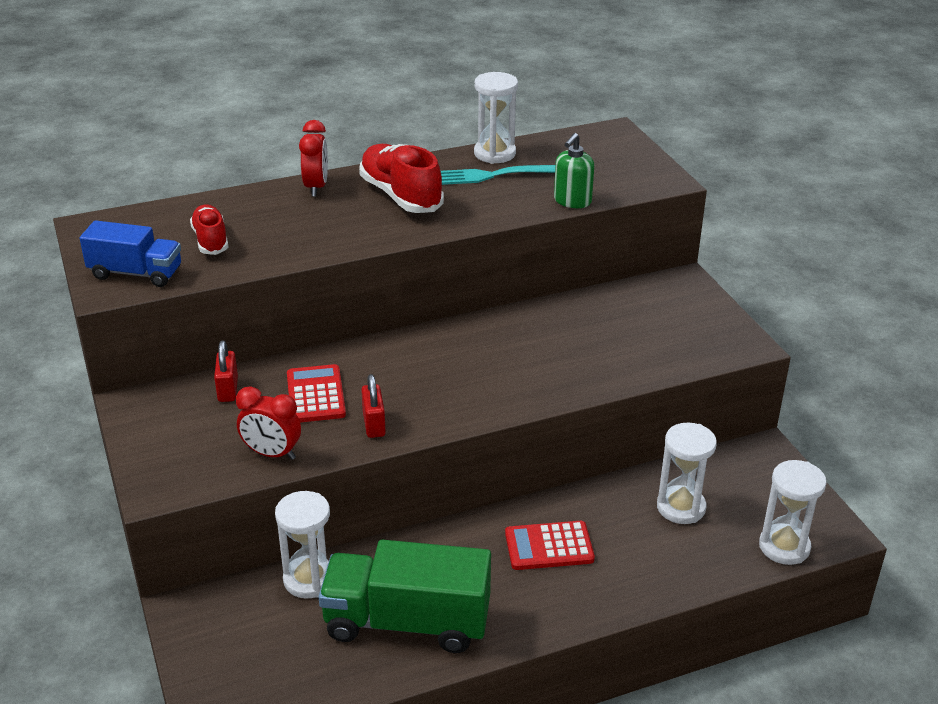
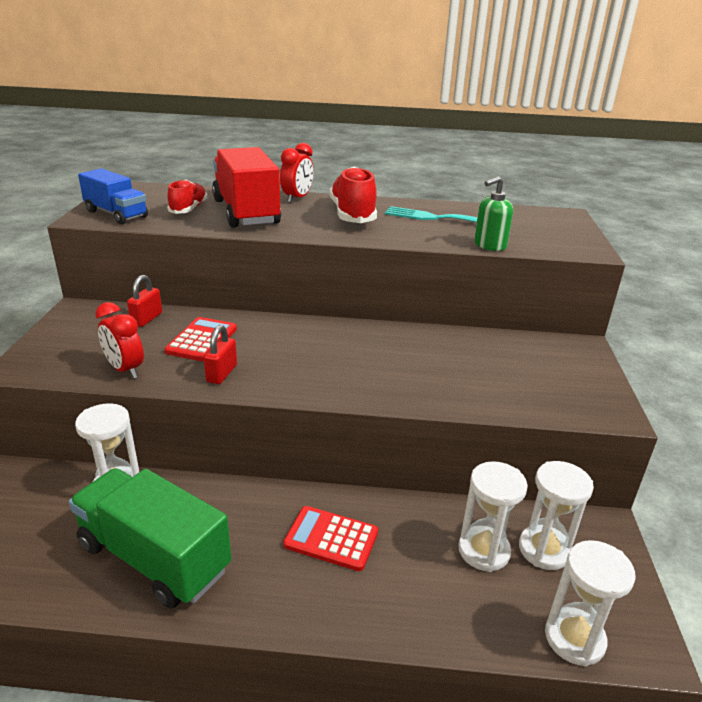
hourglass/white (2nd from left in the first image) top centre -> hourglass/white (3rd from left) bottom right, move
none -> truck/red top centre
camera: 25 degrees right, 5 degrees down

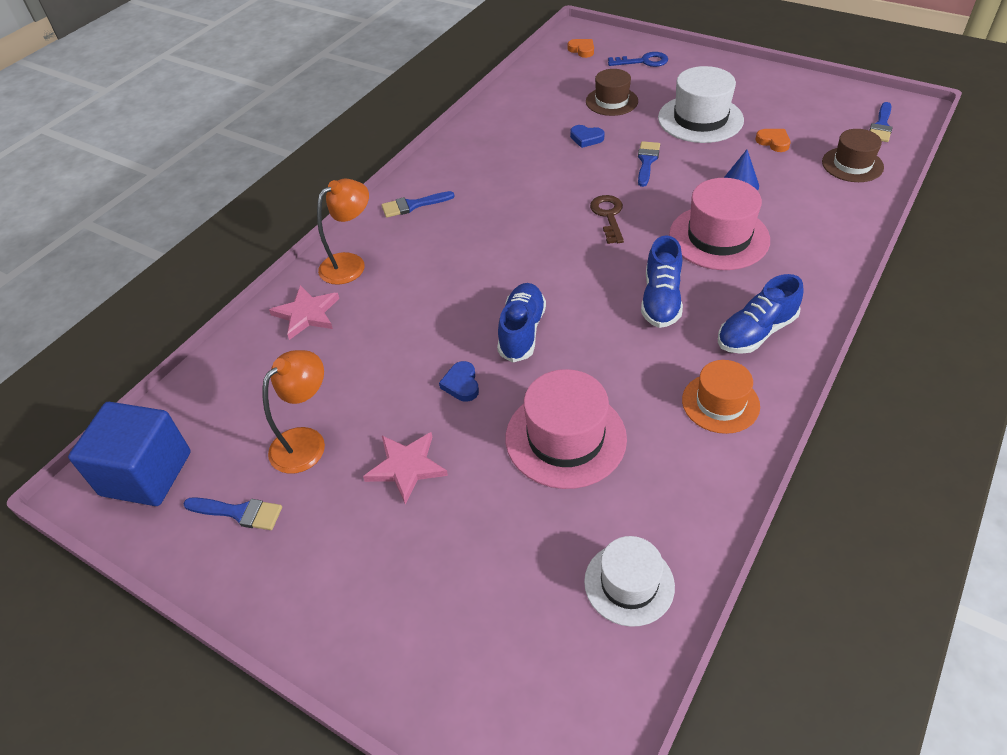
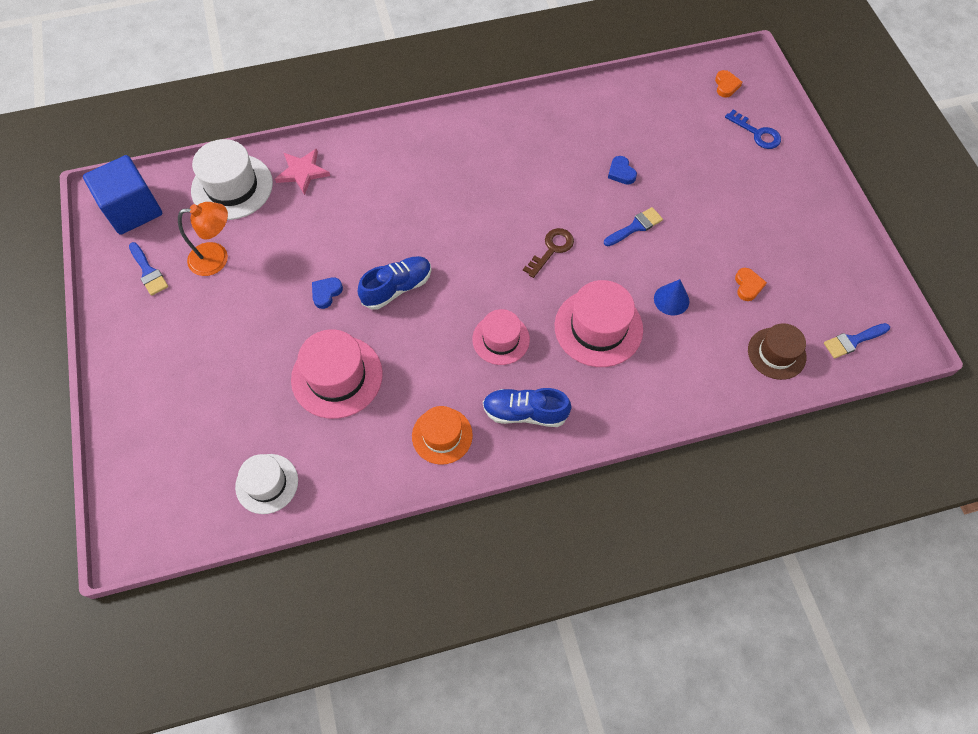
hat/white (2nd from left in the first image) top right -> hat/white (1st from left) top left, move
hat/brown (1st from left) top centre -> none
lamp/orange (2nd from left) top centre -> none
brush/blue (2nd from left) top centre -> none
shoe/blue (2nd from left) centre -> hat/pink (2nd from left) centre
star/pink (2nd from left) centre -> none
camera: 40 degrees right, 15 degrees up

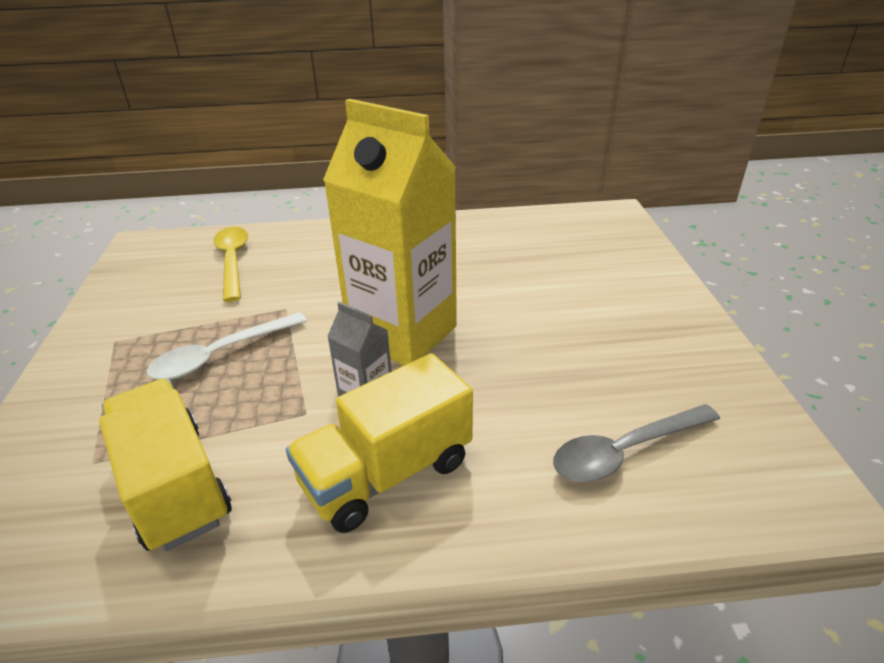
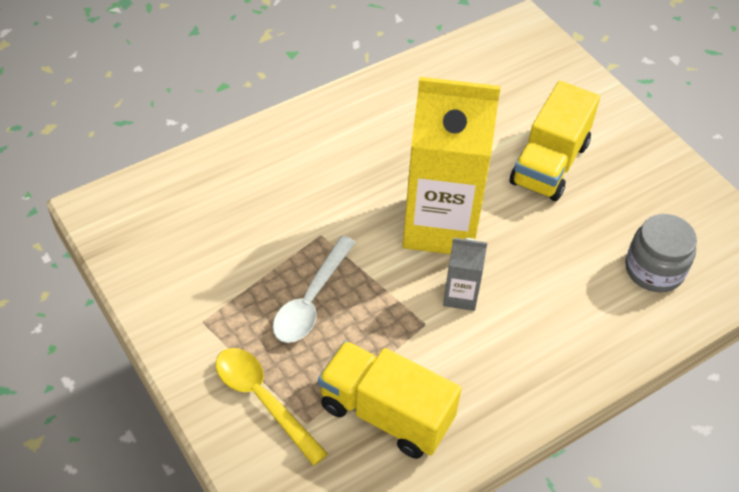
spoon/yellow middle left -> spoon/yellow bottom centre, move
truck/yellow (2nd from left) bottom centre -> truck/yellow (2nd from left) top right, move
spoon/grey bottom right -> jar/grey middle right
camera: 30 degrees left, 15 degrees up

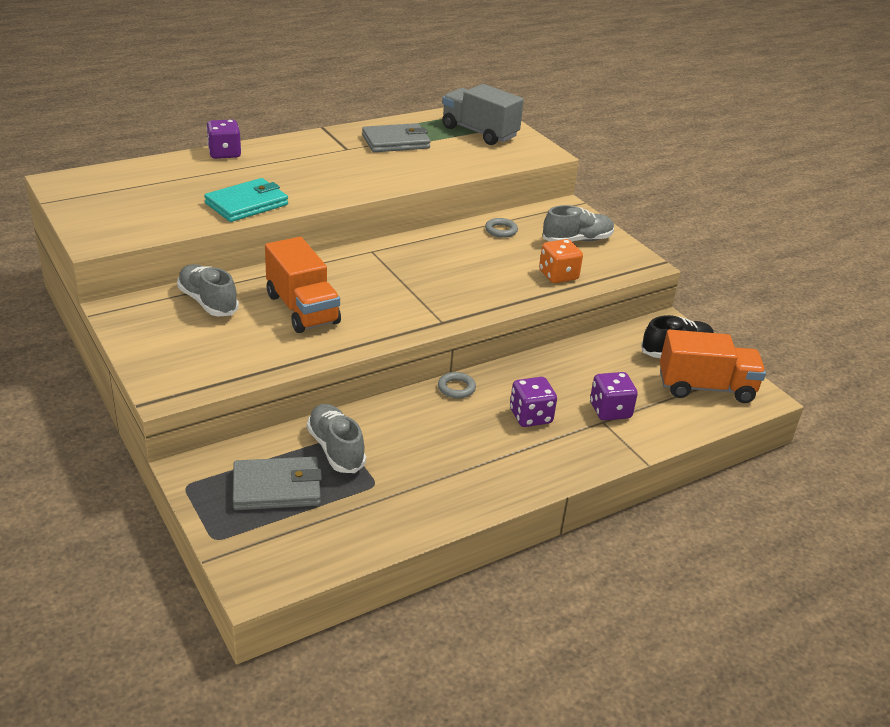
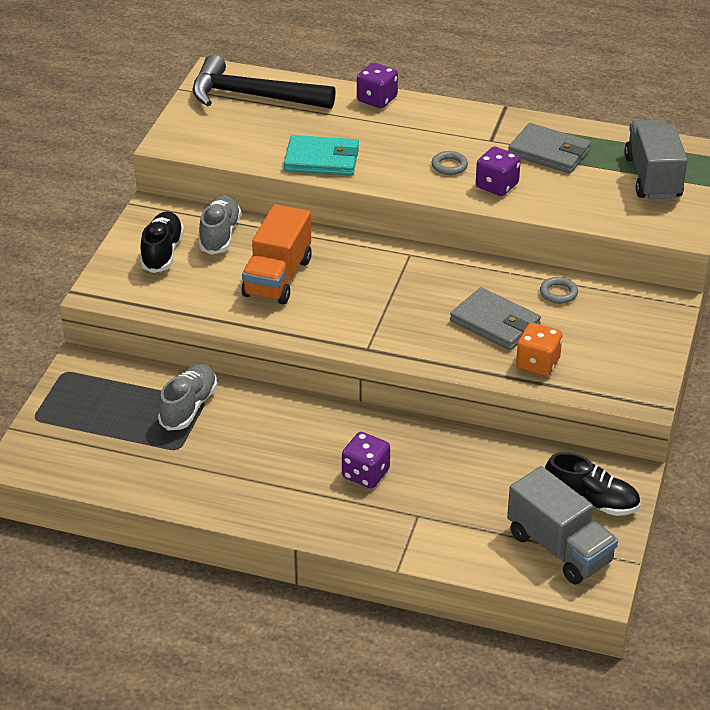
shoe/grey (3rd from left) top centre -> none
truck/orange (2nd from left) middle right -> truck/grey (1st from left) bottom right
ring/grey (1st from left) centre -> ring/grey (1st from left) top centre, move
dice/purple (3rd from left) middle right -> dice/purple (3rd from left) top right, move
wallet/grey (1st from left) middle left -> wallet/grey (1st from left) middle right, move
none -> hammer/black top centre
none -> shoe/black (1st from left) middle left
camera: 50 degrees right, 5 degrees up

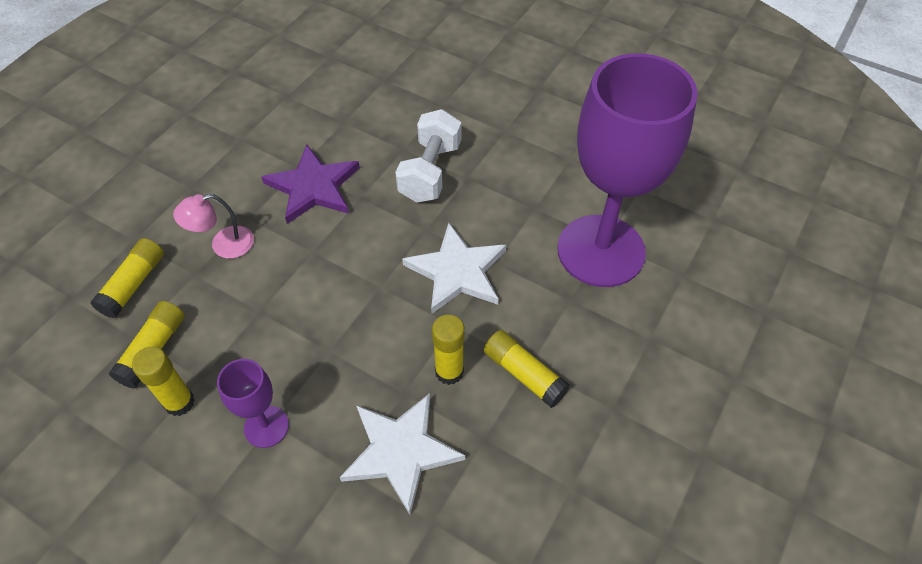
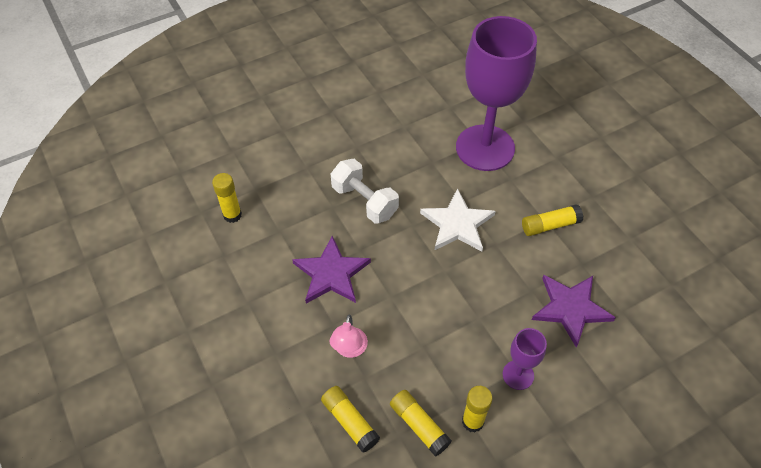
glue stick/yellow (4th from left in the first image) centre -> glue stick/yellow (1st from left) middle left, move
star/white (1st from left) bottom centre -> star/purple (2nd from left) middle right
camera: 60 degrees left, 0 degrees up

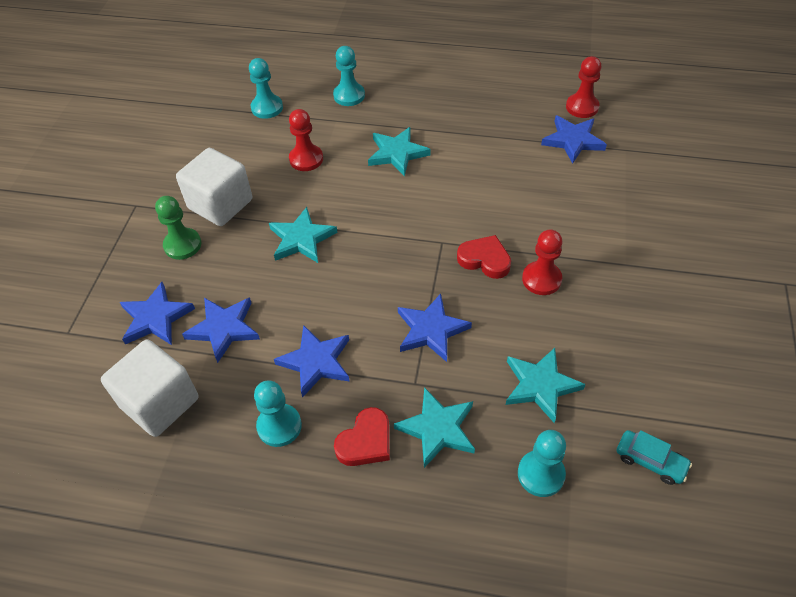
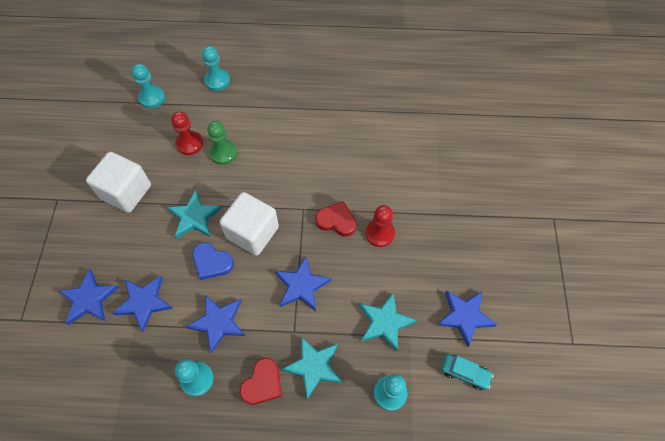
pawn/red (3rd from left) top right -> none
star/blue (5th from left) top right -> star/blue (5th from left) bottom right, move
star/turquoise (2nd from left) top centre -> none
pawn/green middle left -> pawn/green top centre, move
cube/white (1st from left in the first image) middle left -> cube/white (2nd from left) centre, move
none -> heart/blue middle left
camera: 10 degrees left, 10 degrees up

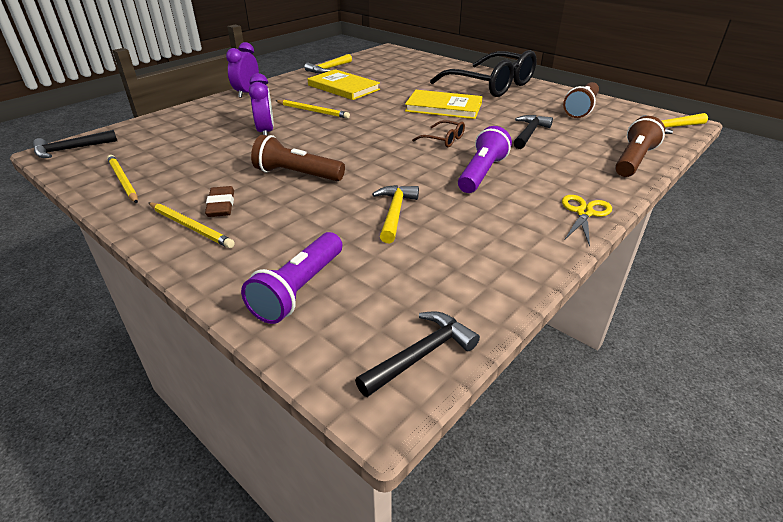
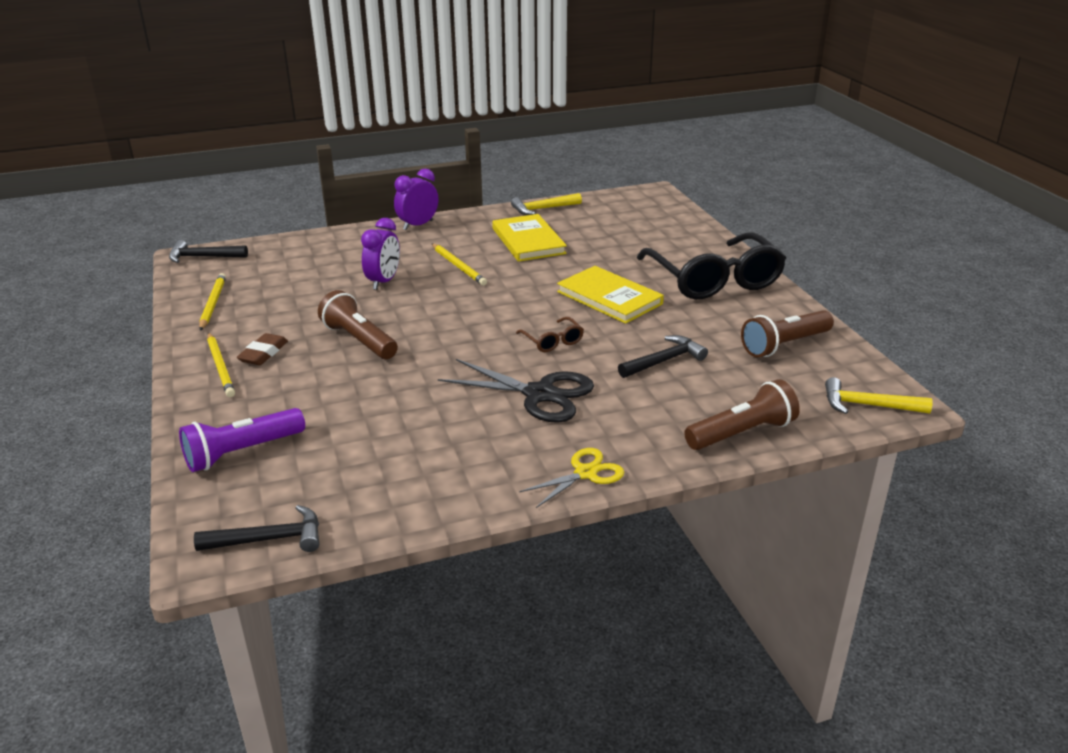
flashlight/purple (2nd from left) top centre -> scissors/black centre
hammer/yellow (2nd from left) centre -> none
camera: 30 degrees right, 5 degrees down

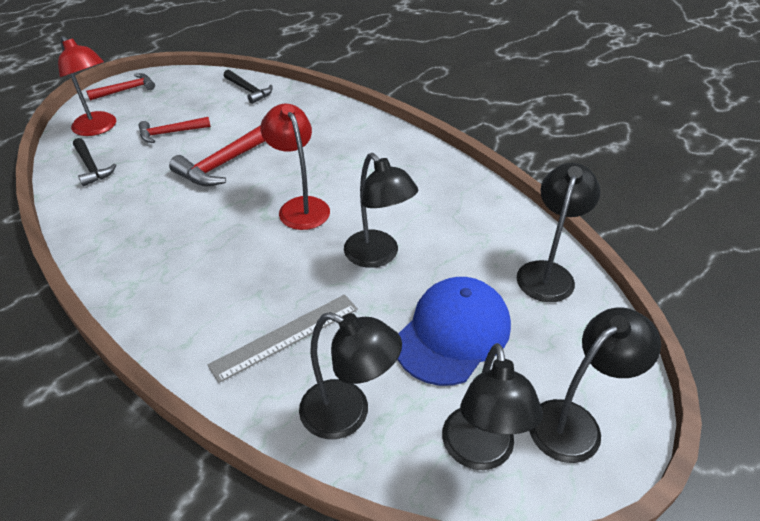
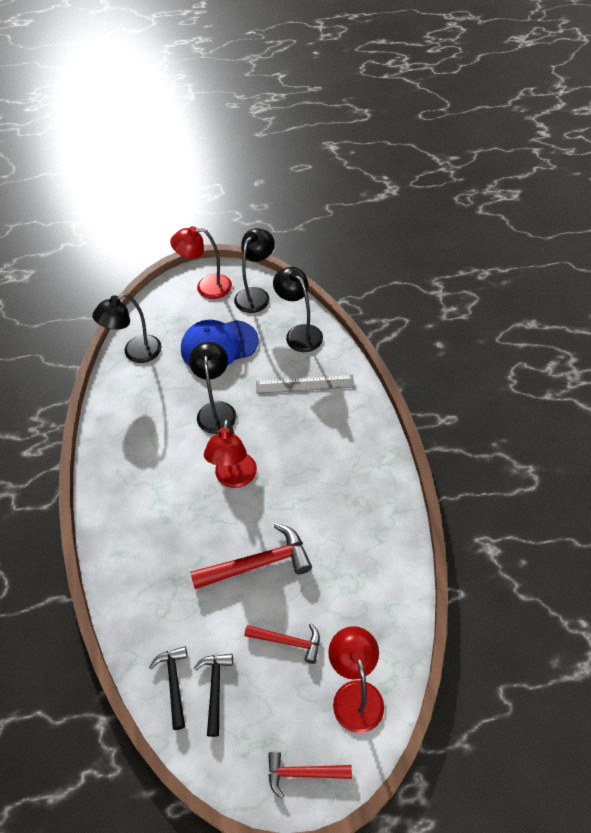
hammer/black (1st from left in the first image) top left -> hammer/black (2nd from left) bottom centre, move
lamp/black (5th from left) bottom right -> lamp/red (1st from left) top centre
camera: 145 degrees left, 10 degrees up

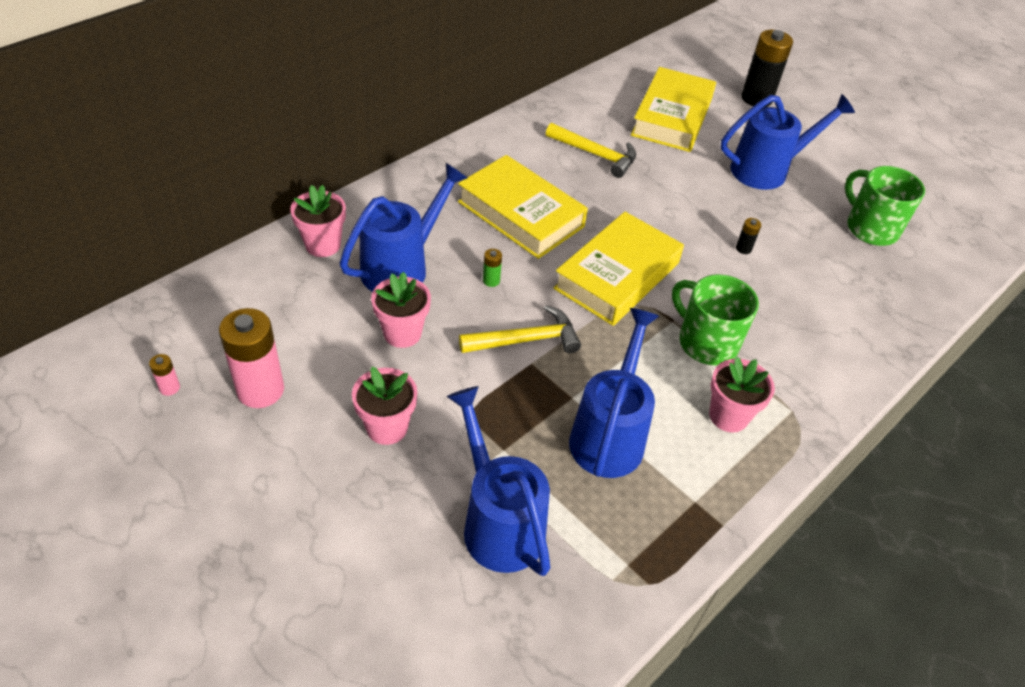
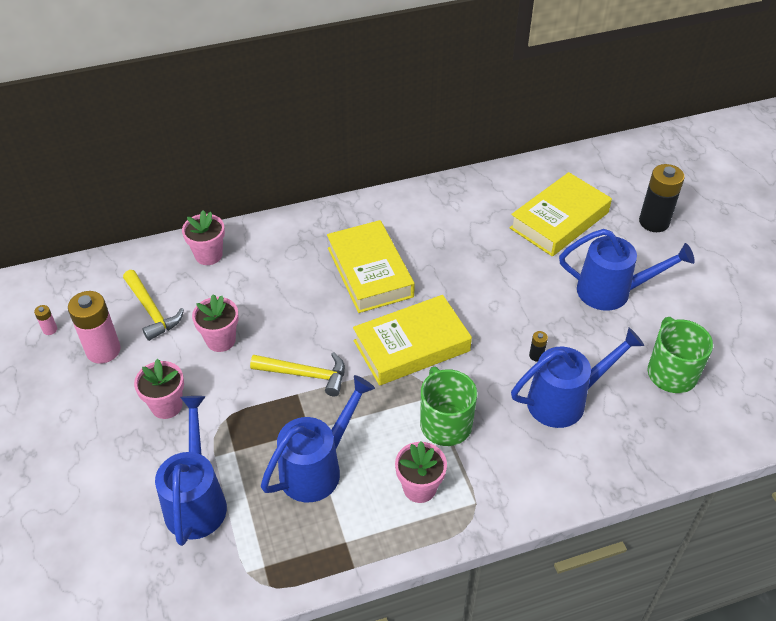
hammer/yellow (2nd from left in the first image) top centre -> hammer/yellow (1st from left) middle left, move
watering can/blue (1st from left in the first image) top centre -> watering can/blue (3rd from left) middle right, move
battery/green centre -> none
camera: 30 degrees right, 0 degrees up

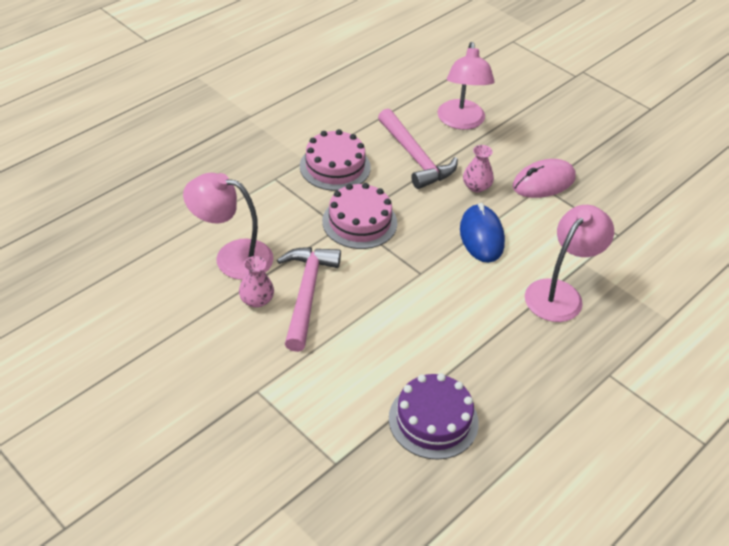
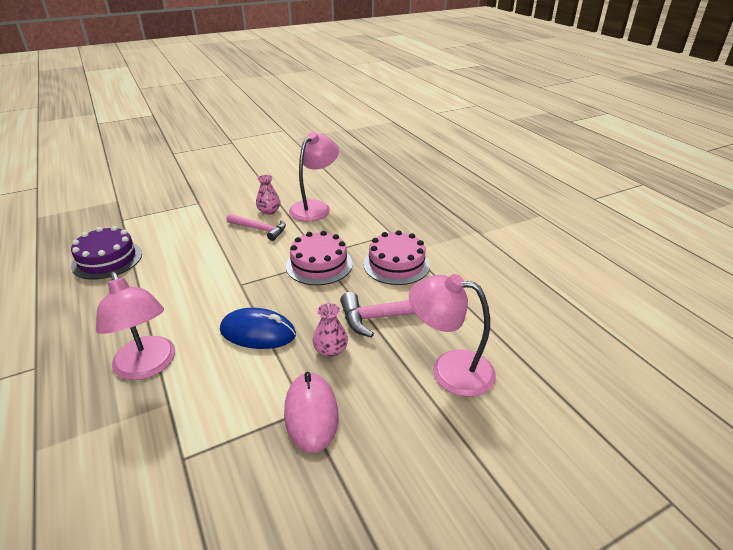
hammer/pink (1st from left) centre, x0.66
camera: 110 degrees right, 10 degrees down

